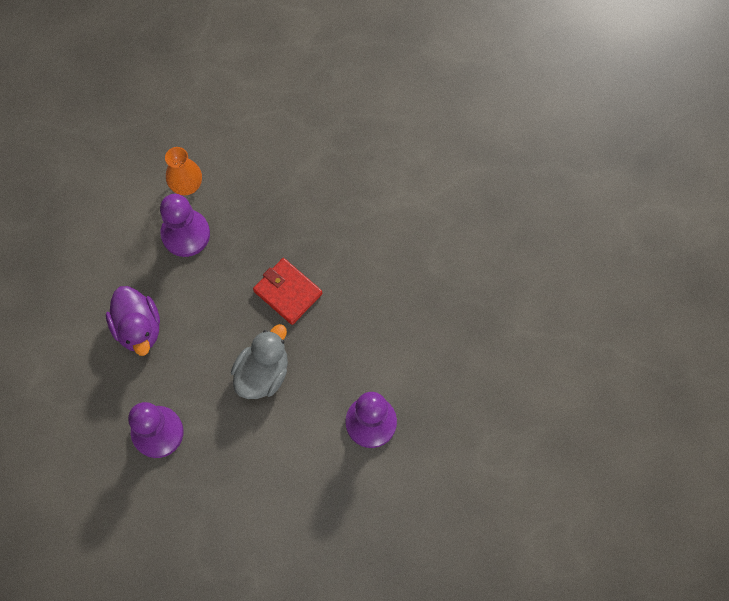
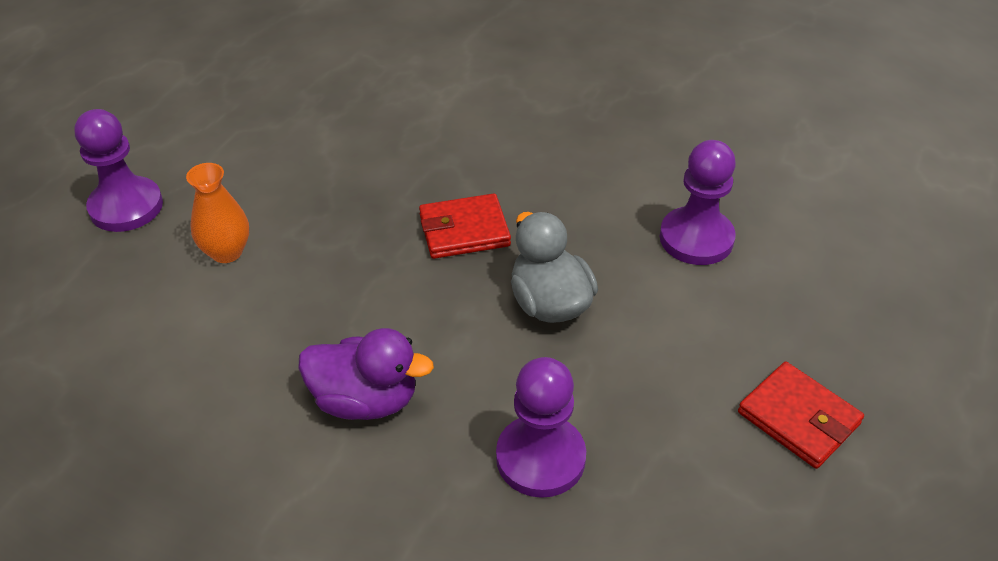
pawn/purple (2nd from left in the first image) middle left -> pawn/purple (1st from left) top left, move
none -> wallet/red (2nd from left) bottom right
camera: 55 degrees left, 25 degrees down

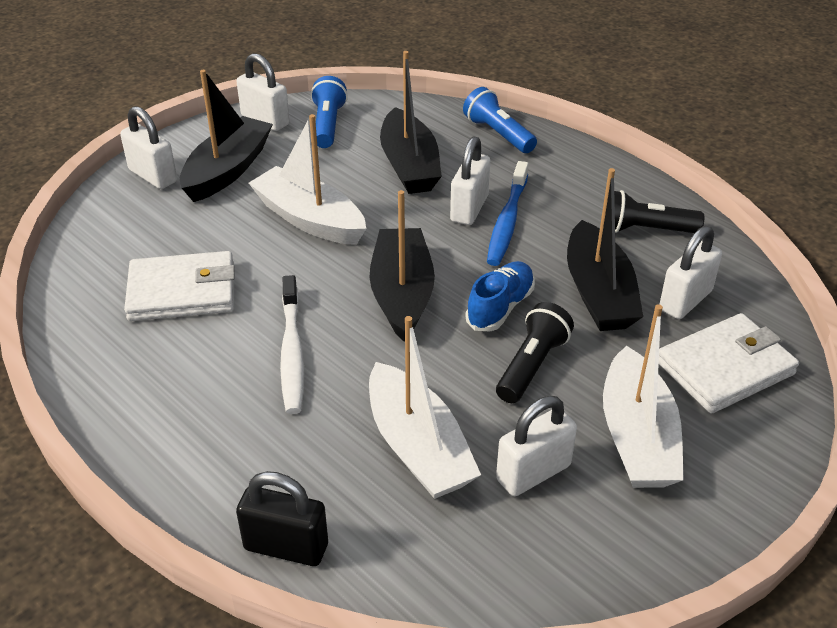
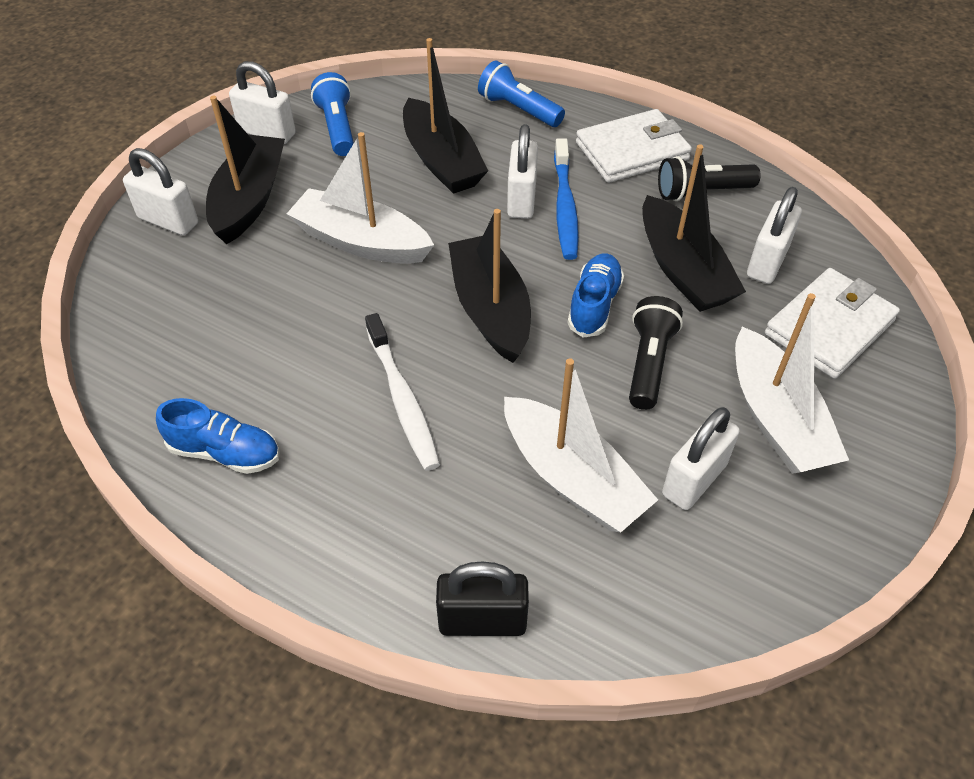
wallet/white (1st from left) middle left -> wallet/white (1st from left) top centre, move
none -> shoe/blue (1st from left) middle left
camera: 15 degrees left, 10 degrees up

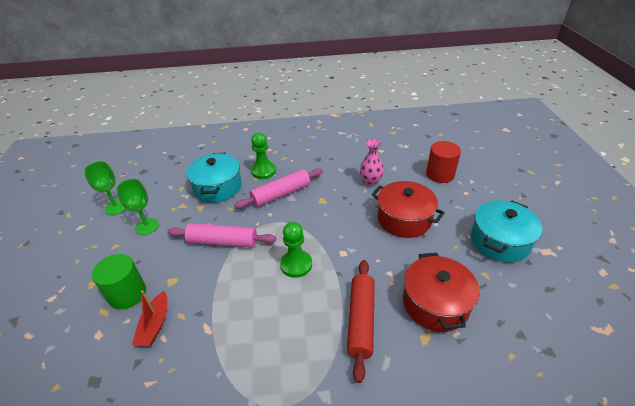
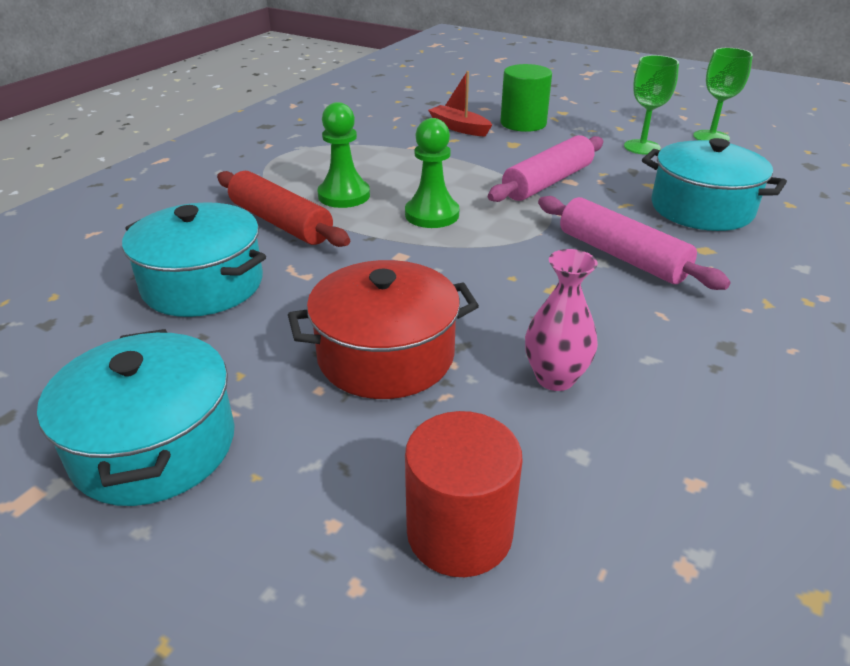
pawn/green (1st from left) centre -> pawn/green (1st from left) top centre, move
rolling pin/pink (2nd from left) centre -> rolling pin/pink (2nd from left) middle right, 45 degrees counterclockwise
pot/red (2nd from left) bottom right -> pot/turquoise (2nd from left) middle left
camera: 125 degrees right, 5 degrees down

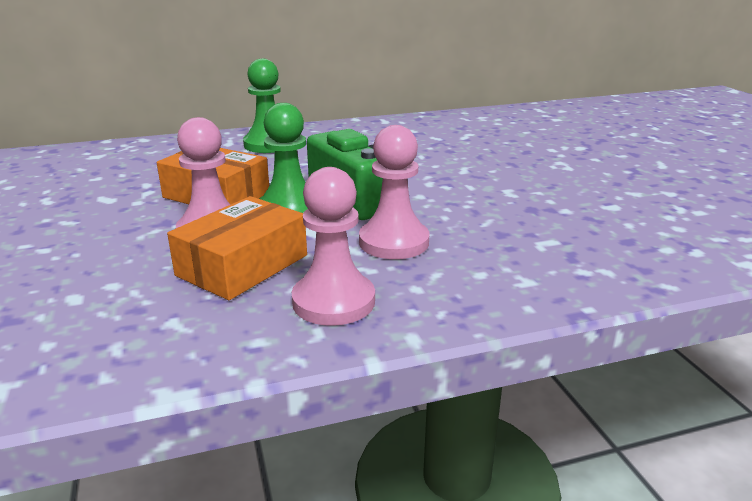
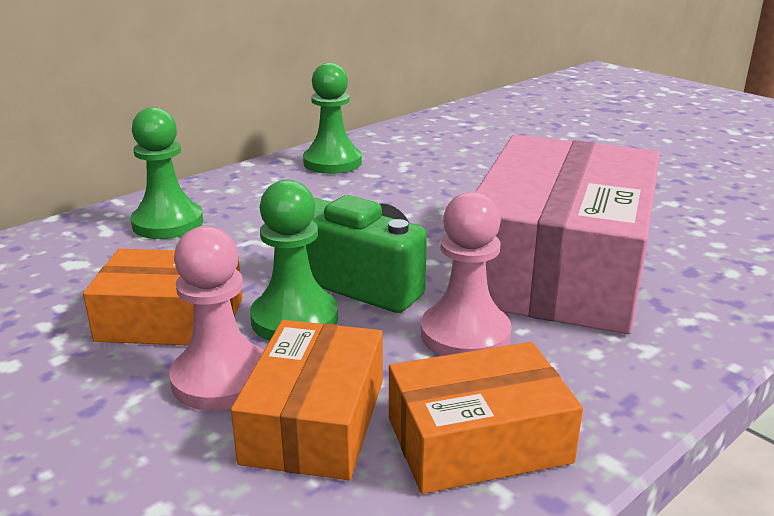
pawn/pink (2nd from left) centre -> box/orange (3rd from left) bottom centre
none -> pawn/green (3rd from left) top centre
none -> box/pink middle right
camera: 25 degrees left, 0 degrees up

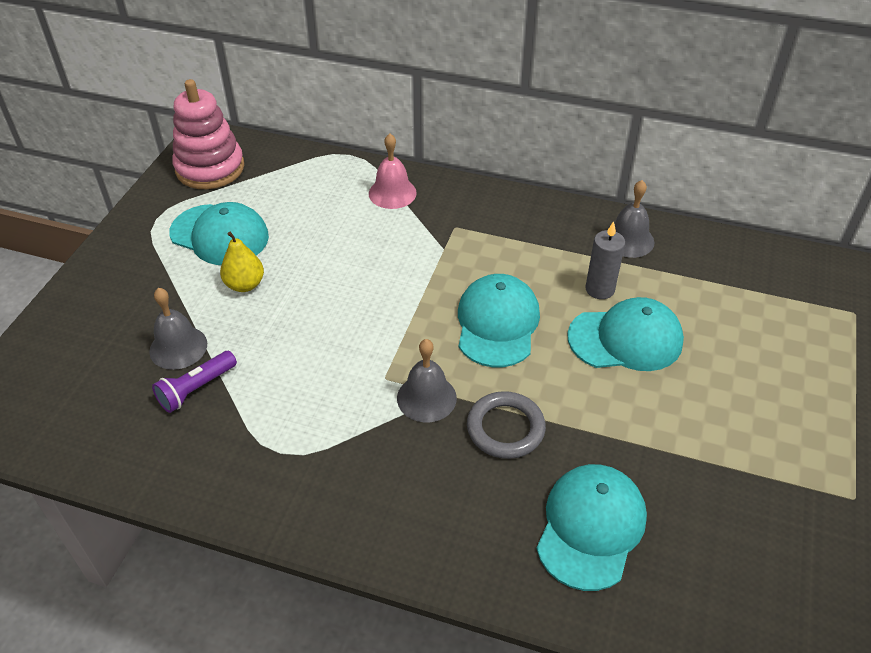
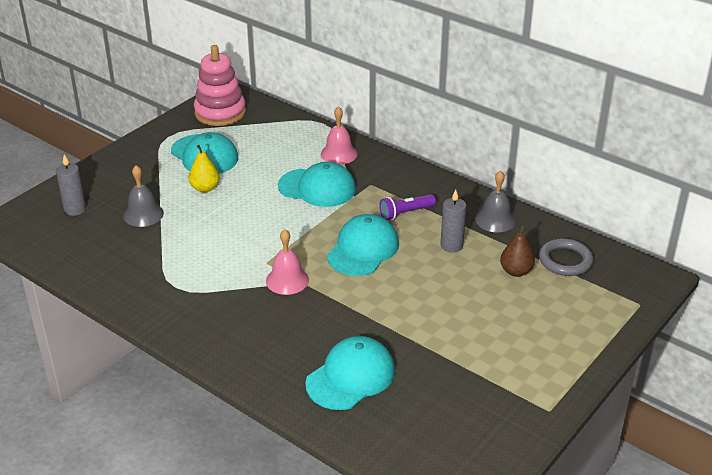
cap/turquoise (4th from left in the first image) middle right -> cap/turquoise (2nd from left) centre, move
bell/grey (2nd from left) centre -> bell/pink (1st from left) centre
flashlight/purple middle left -> flashlight/purple centre, move
ring/grey centre -> ring/grey middle right, move
none -> candle/grey (1st from left) middle left
none -> pear/brown middle right
camera: 20 degrees right, 10 degrees down

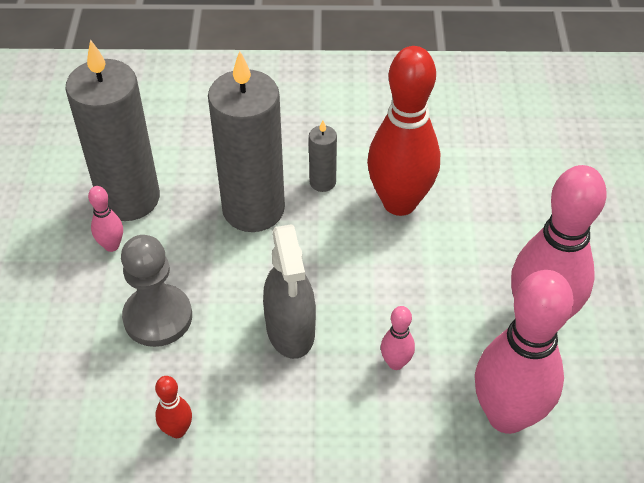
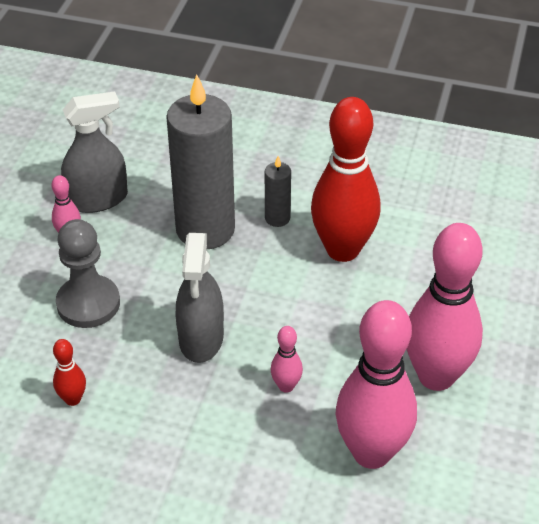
candle/grey (1st from left) top left -> spray bottle/grey (1st from left) top left
camera: 15 degrees right, 5 degrees down

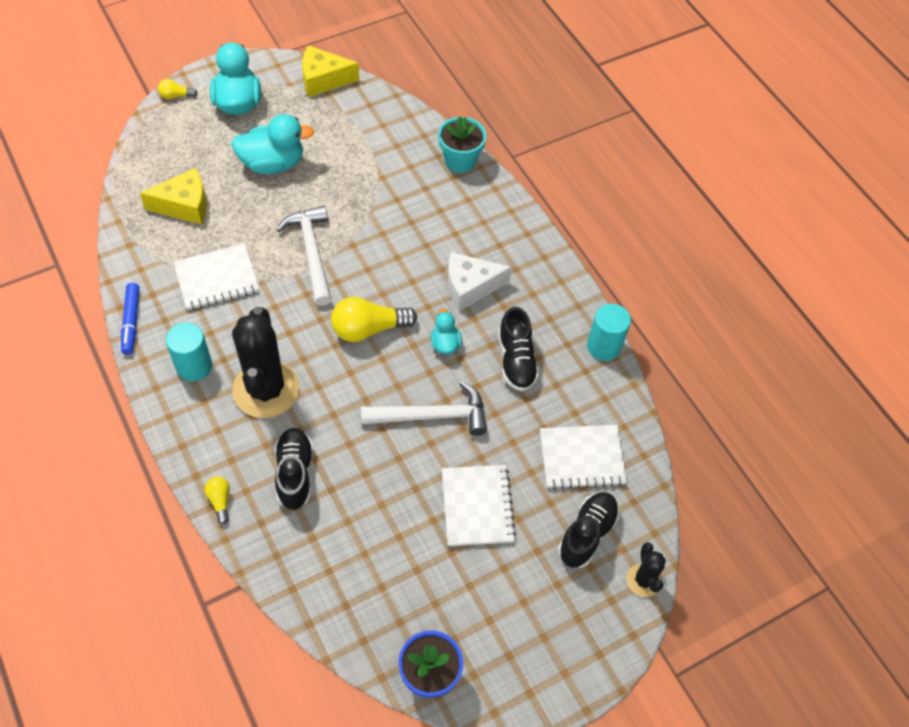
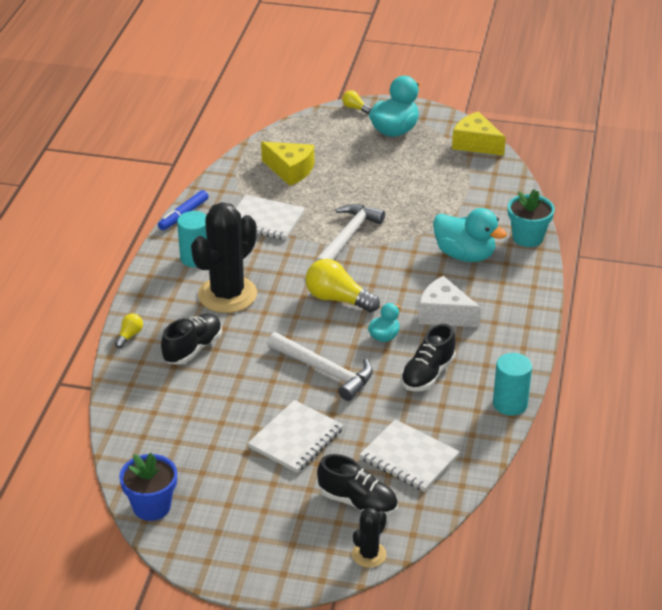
duck/turquoise (2nd from left in the first image) top left -> duck/turquoise (3rd from left) middle right, move
shoe/black (3rd from left in the first image) bottom centre -> shoe/black (2nd from left) bottom centre, 45 degrees clockwise
camera: 45 degrees right, 20 degrees down

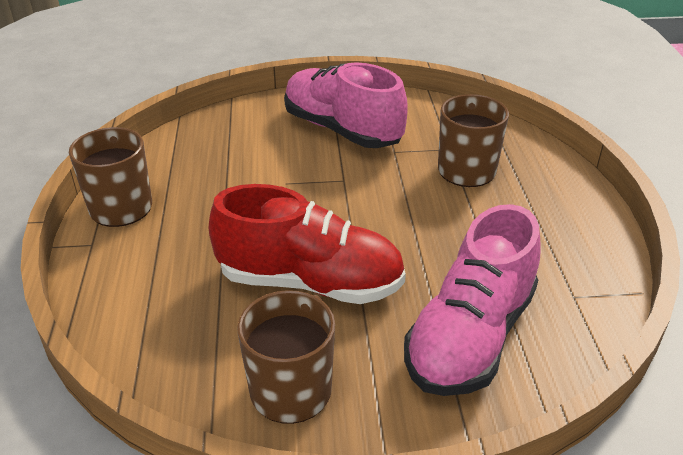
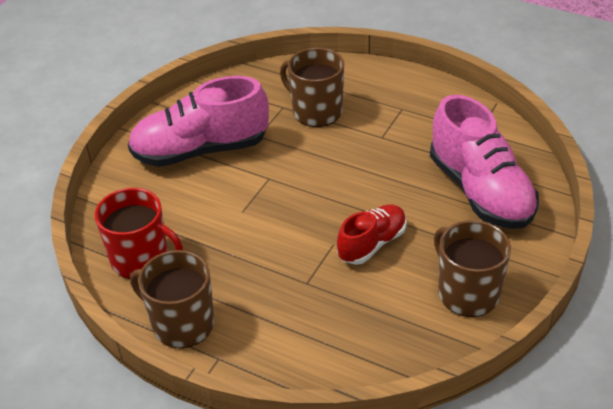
shoe/red centre, x0.57
none -> mug/red middle left
camera: 55 degrees left, 5 degrees up

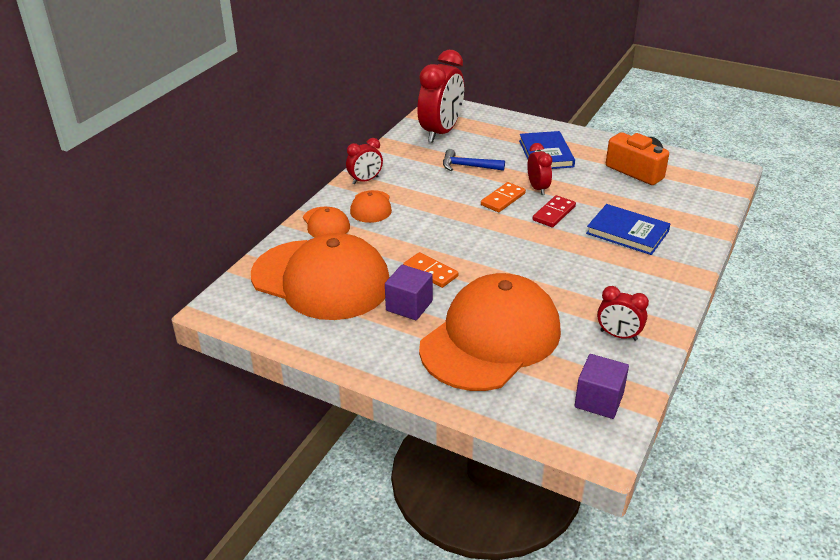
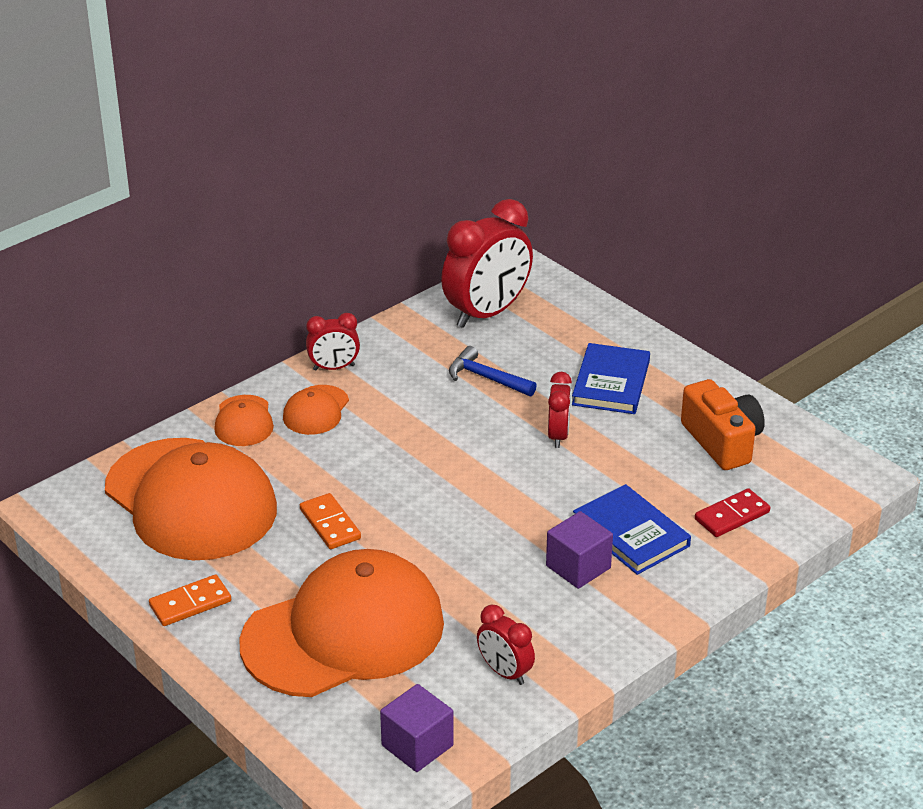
domino/orange (2nd from left in the first image) centre -> domino/orange (1st from left) bottom left, move
domino/red centre -> domino/red middle right, move
cube/purple (1st from left in the first image) centre -> cube/purple (2nd from left) bottom centre, move
camera: 20 degrees right, 0 degrees up

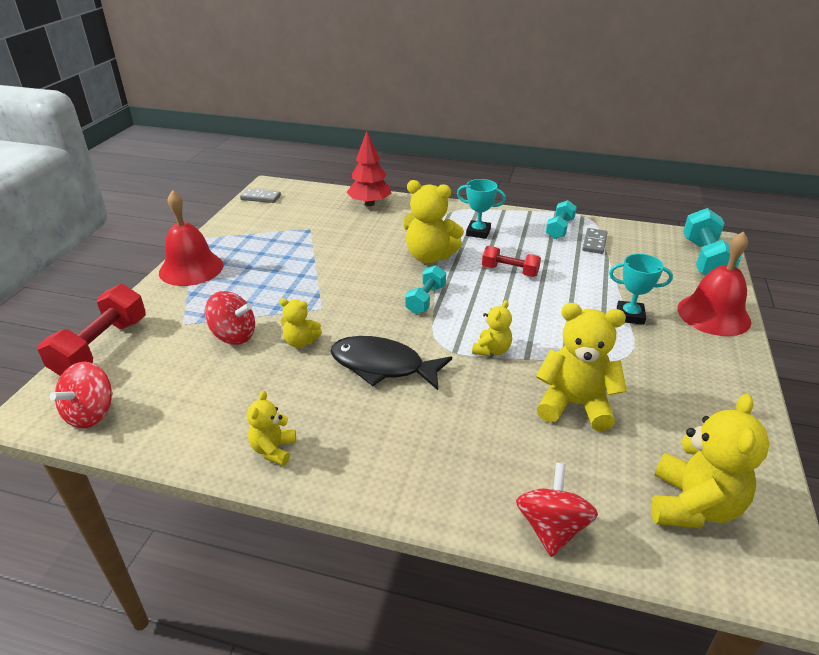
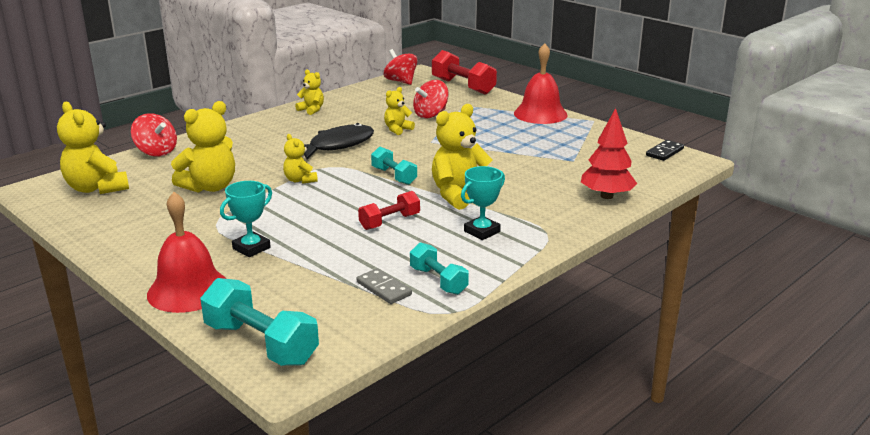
domino/grey (1st from left) top left -> domino/black middle right
camera: 120 degrees right, 10 degrees down

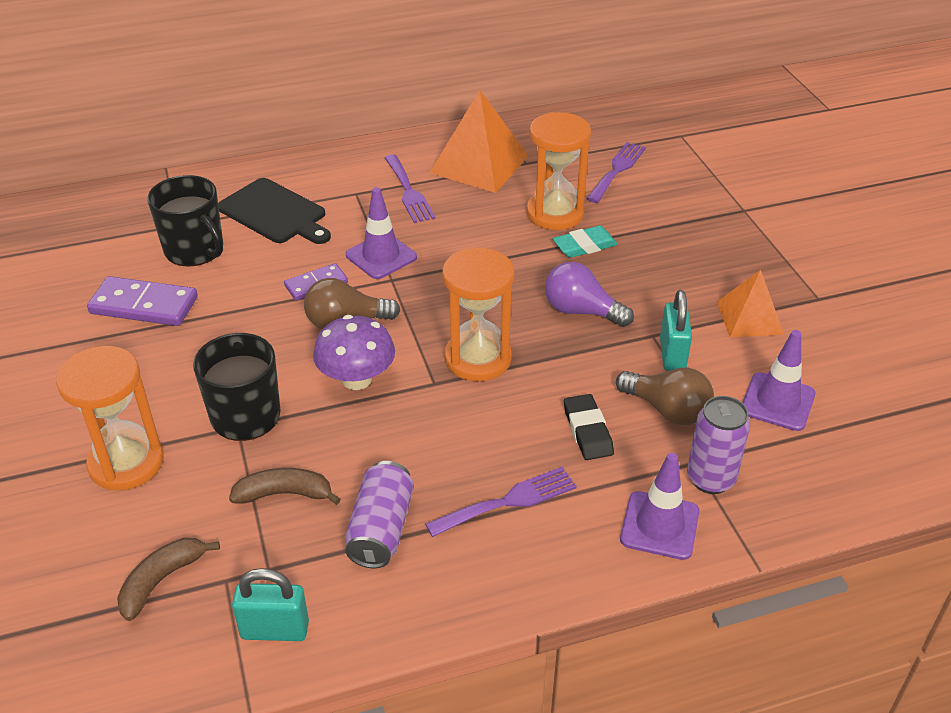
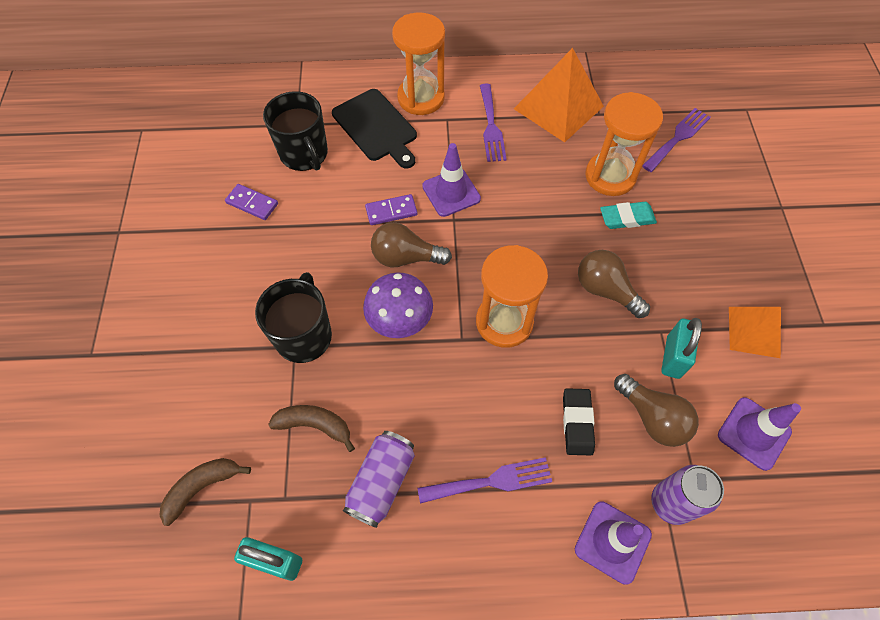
light bulb/purple centre -> light bulb/brown (2nd from left) middle right
domino/purple (1st from left) middle left -> domino/purple (1st from left) top left, x0.61
hourglass/orange (1st from left) middle left -> hourglass/orange (1st from left) top centre, move
camera: 15 degrees right, 20 degrees up

